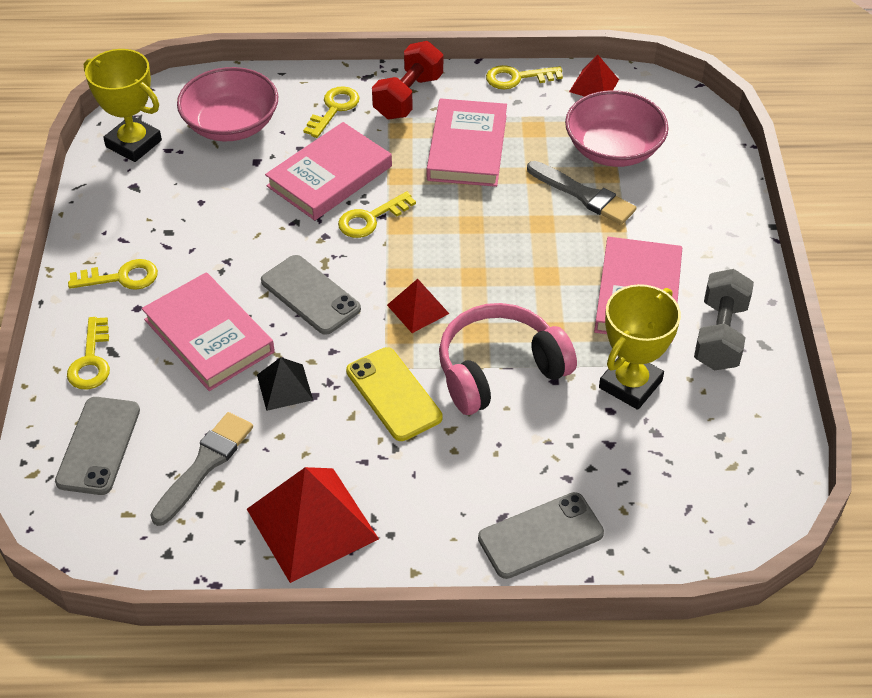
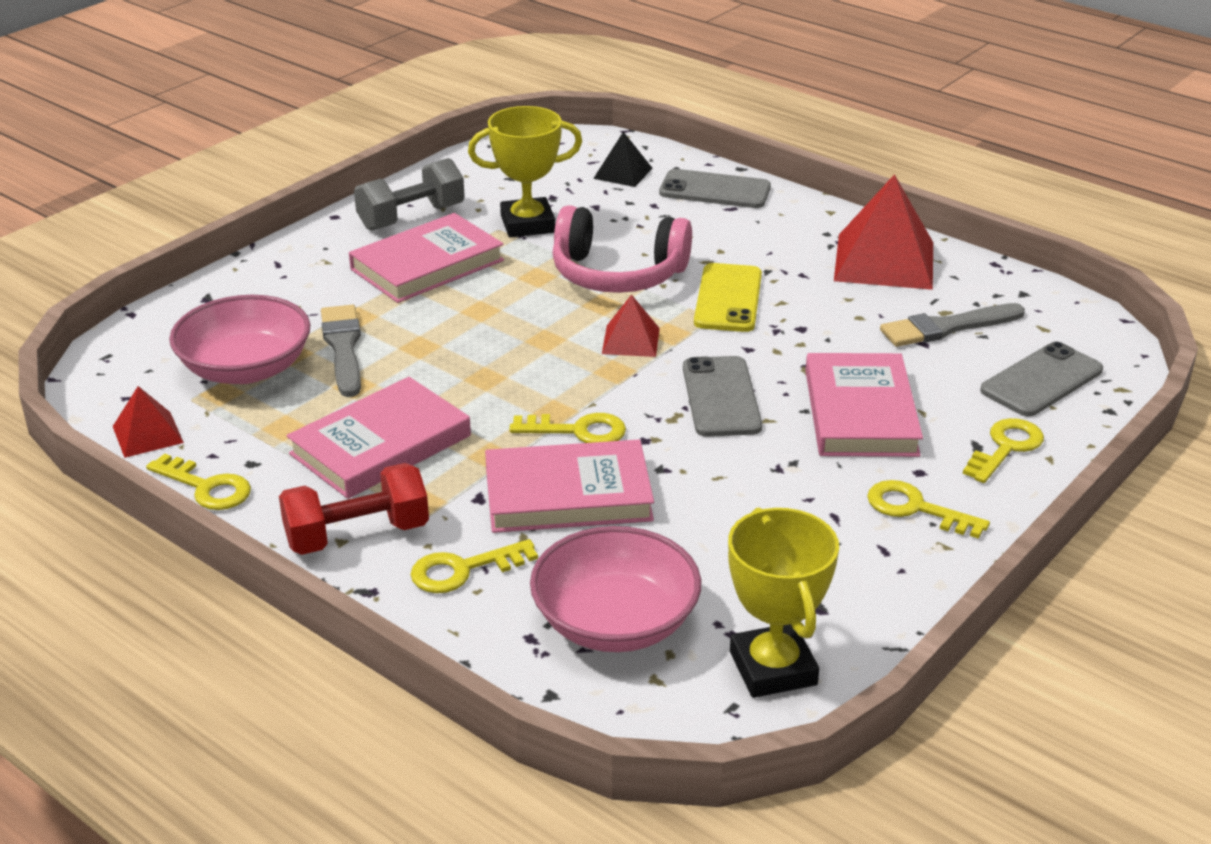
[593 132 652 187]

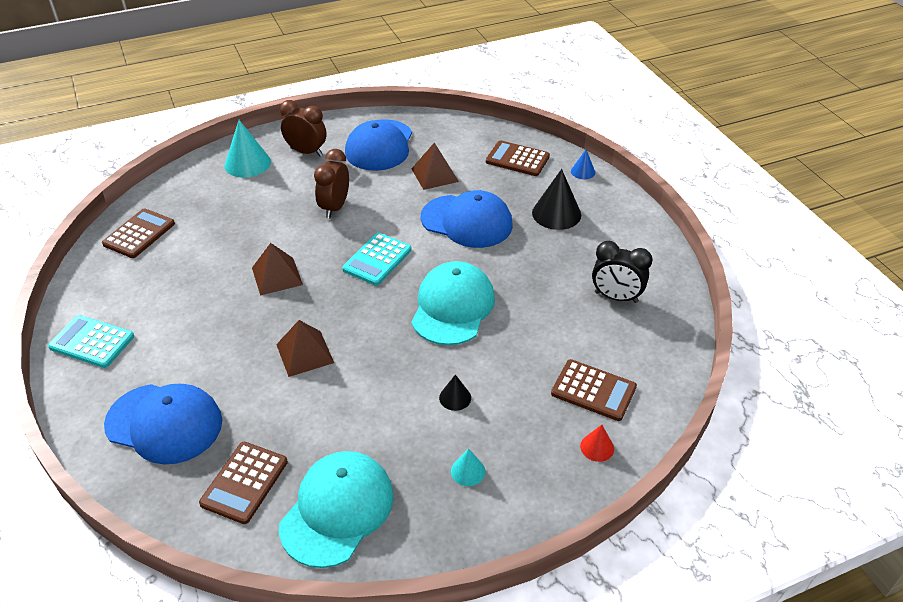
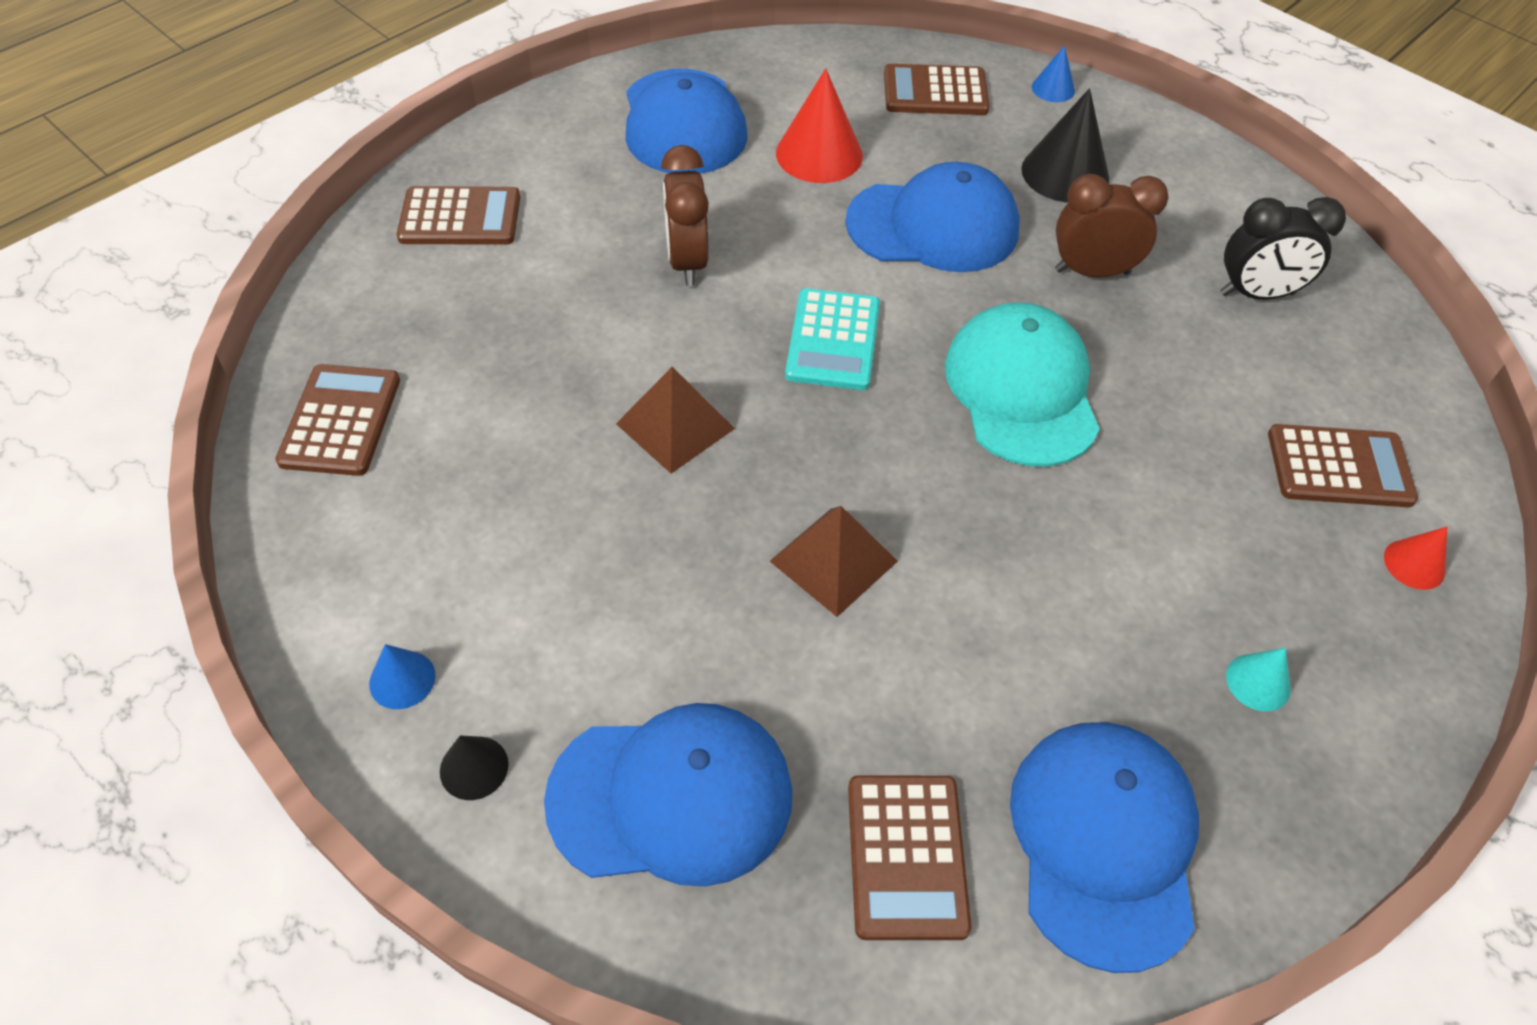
[1055 174 1168 277]
[440 735 509 800]
[369 644 435 709]
[397 186 520 245]
[776 68 863 183]
[1010 722 1199 973]

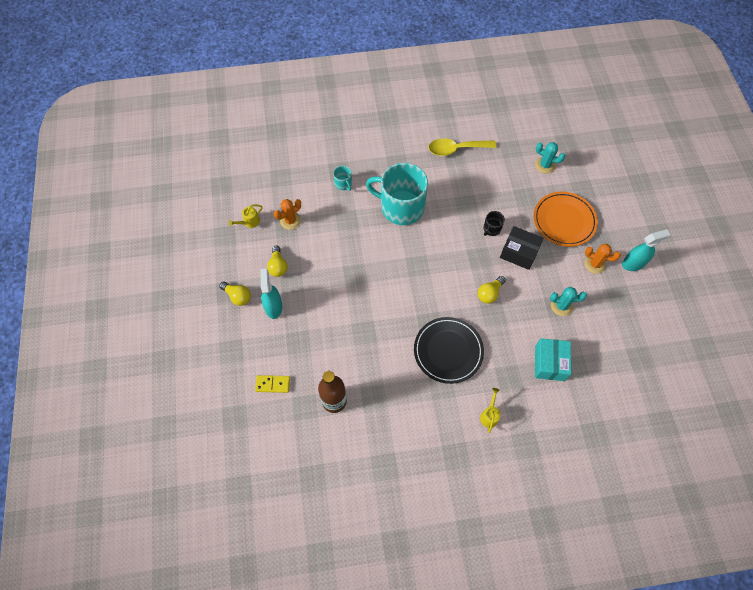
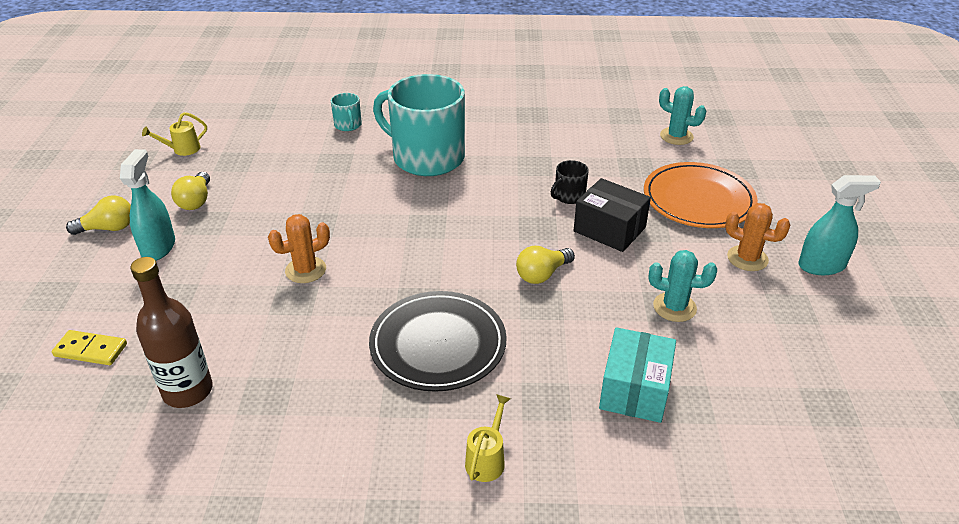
[428 138 496 156] (first image)
[268 214 330 283]
[66 196 131 235]

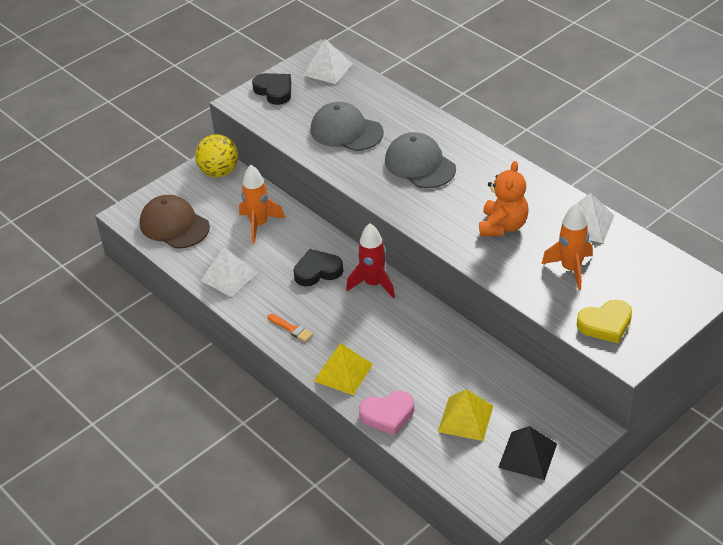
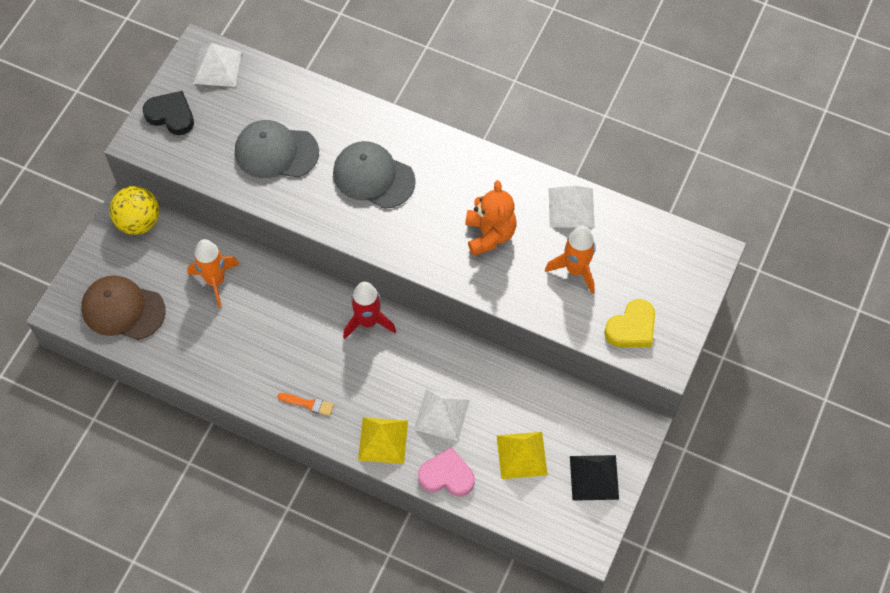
[293 249 343 286] (first image)
[414 389 470 441]
[418 447 475 497]

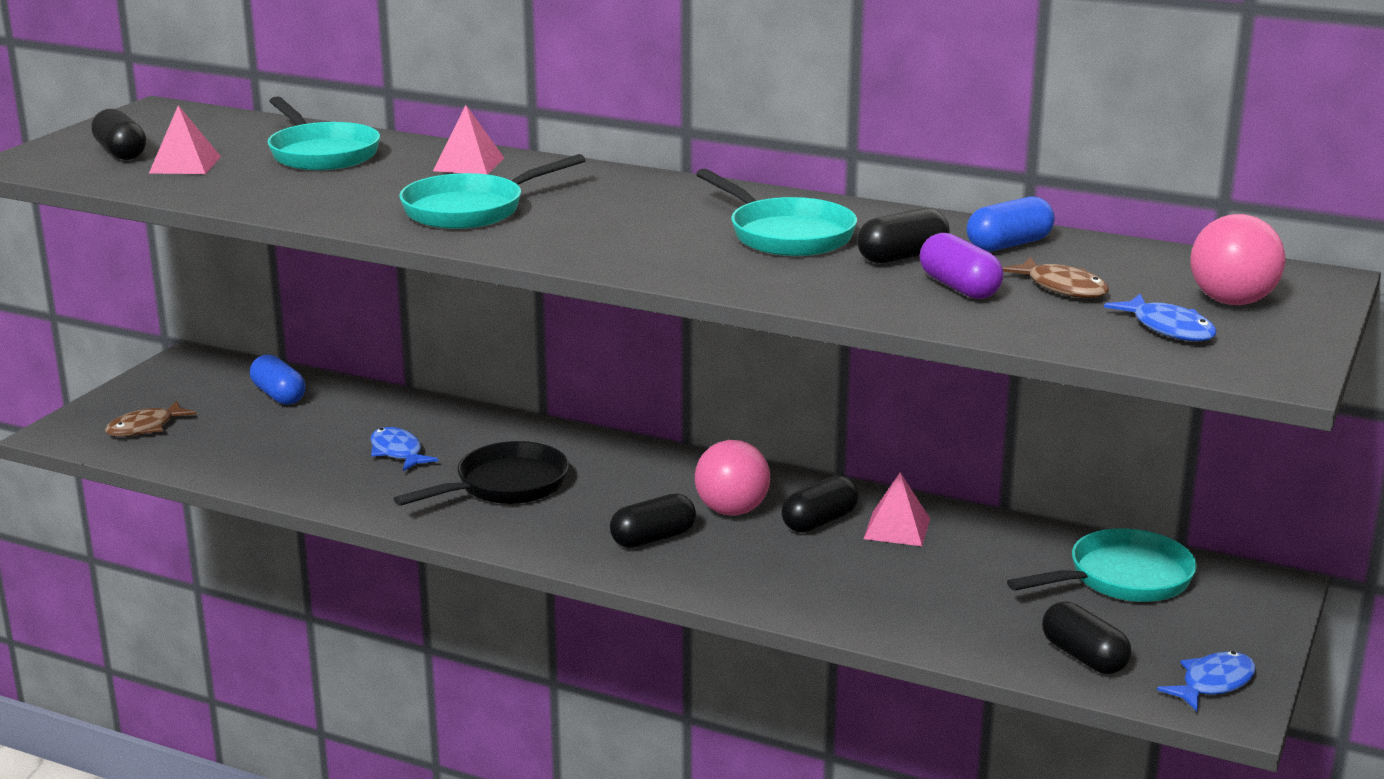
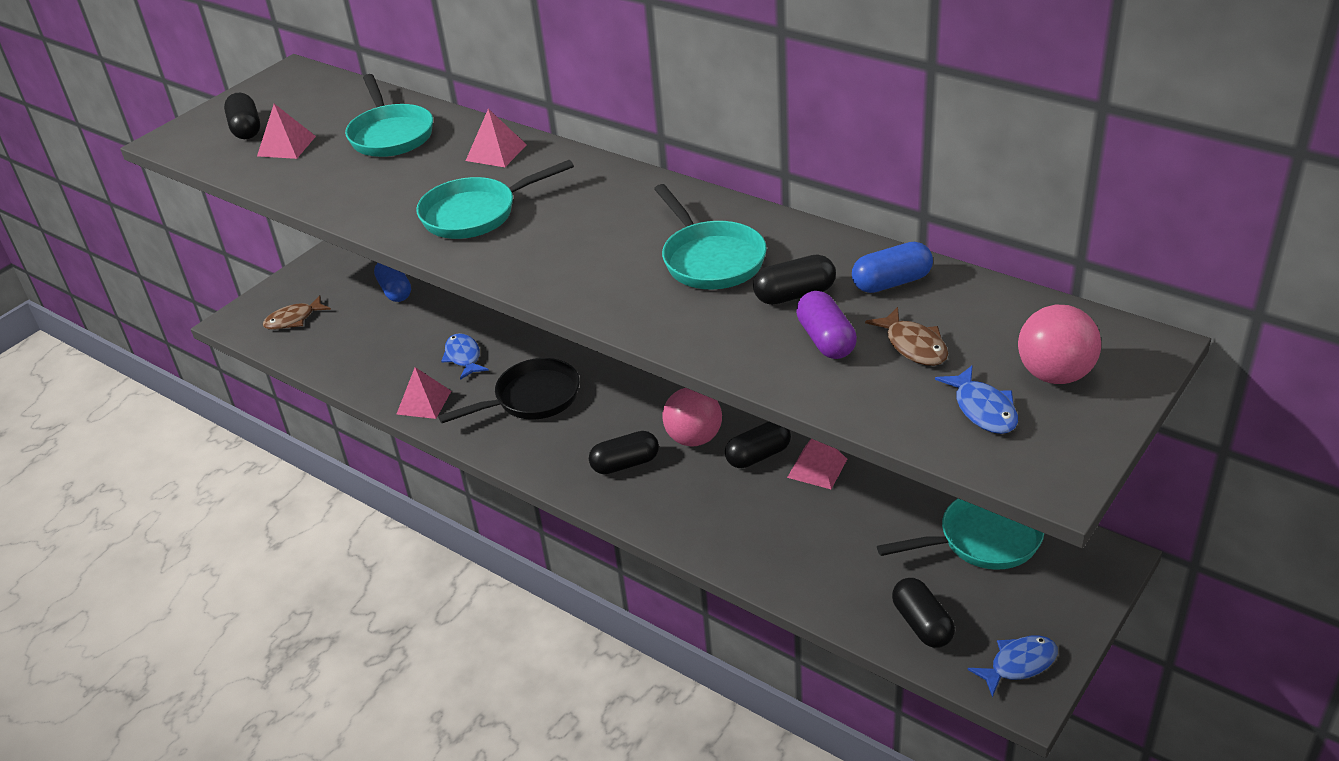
[396 367 451 419]

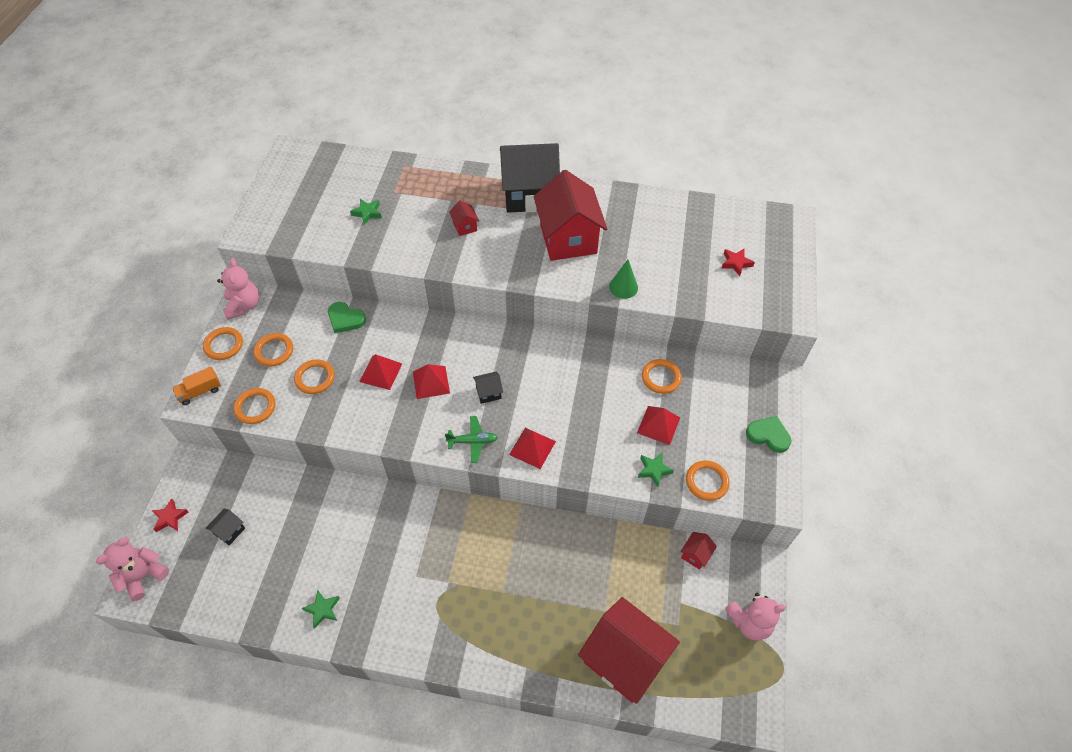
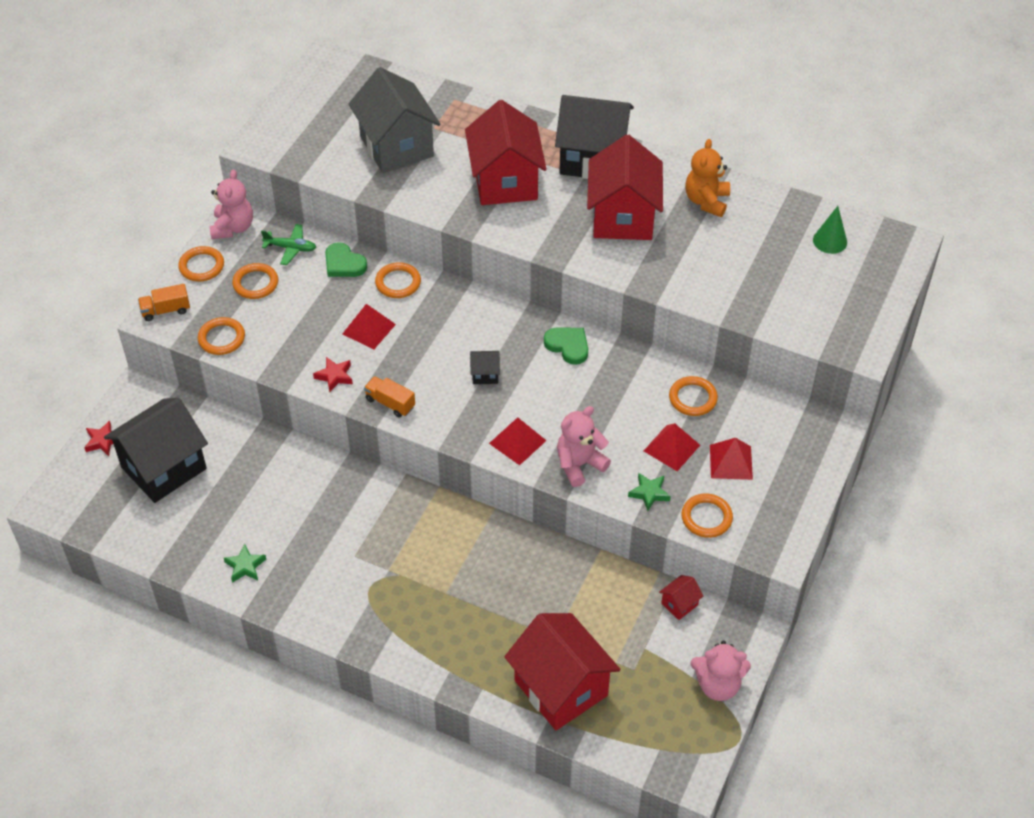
[364 376 415 418]
[685 139 730 217]
[557 406 611 487]
[375 262 421 298]
[710 438 753 480]
[261 224 316 265]
[813 206 847 254]
[313 357 353 392]
[544 328 588 365]
[349 67 441 173]
[104 398 208 503]
[465 100 547 205]

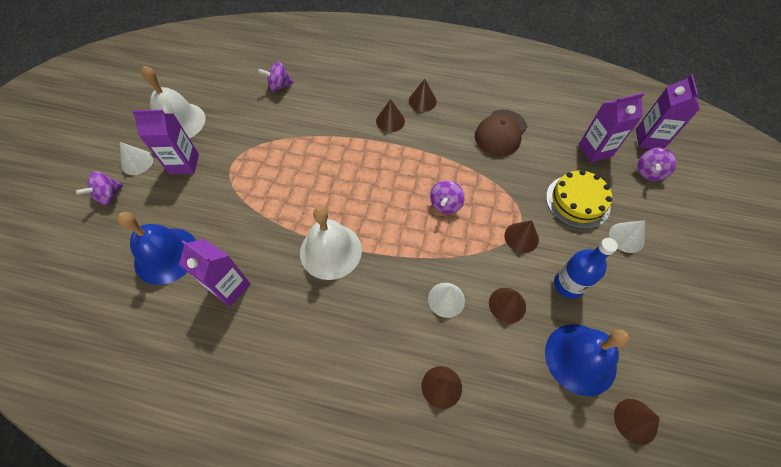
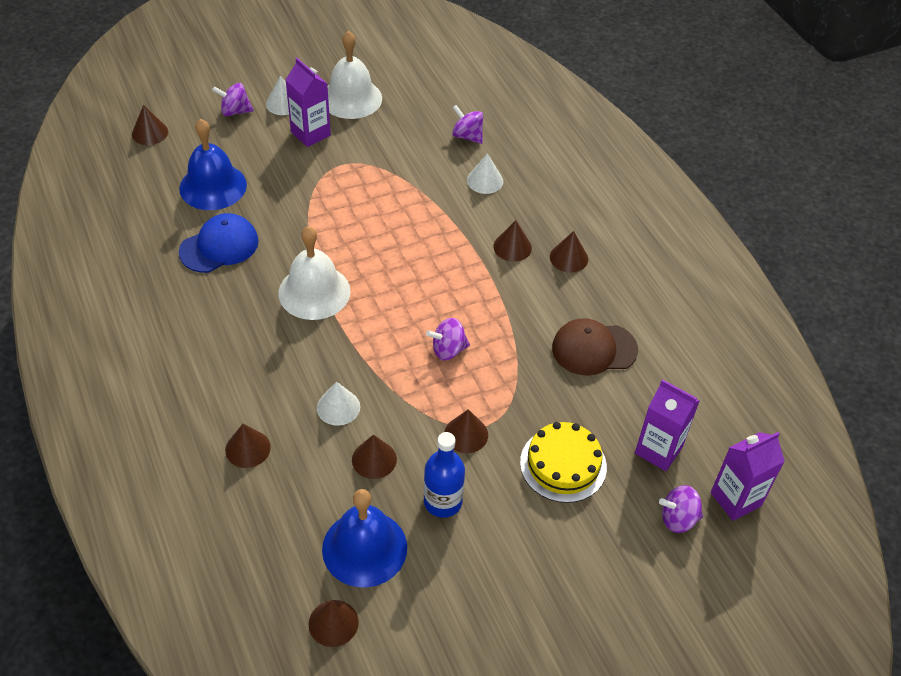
[132 105 168 145]
[467 153 503 194]
[179 213 259 273]

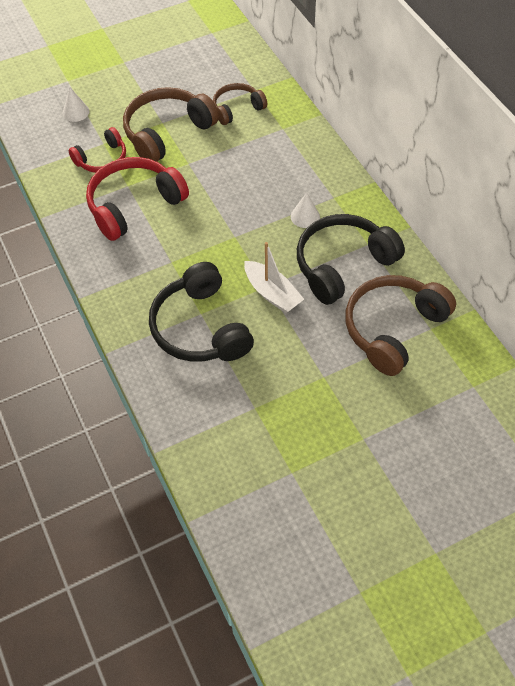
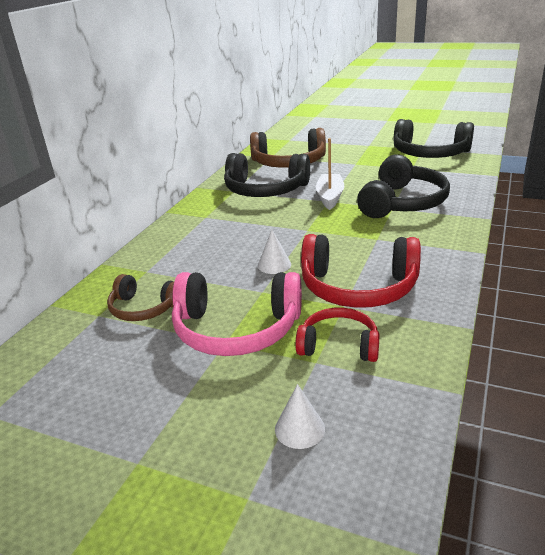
[394 119 474 158]
[258 230 291 274]
[172 272 302 356]

